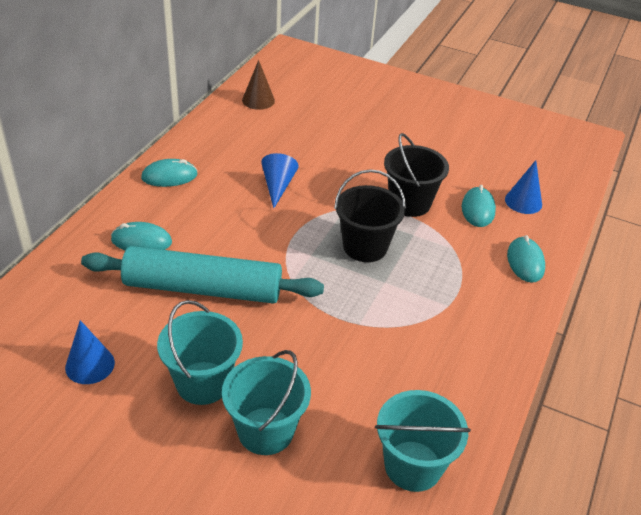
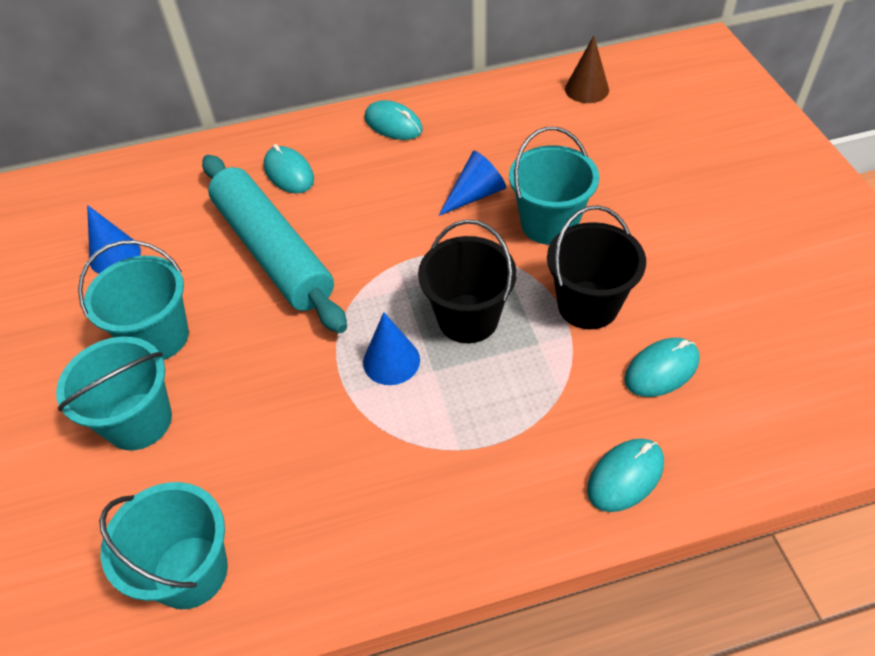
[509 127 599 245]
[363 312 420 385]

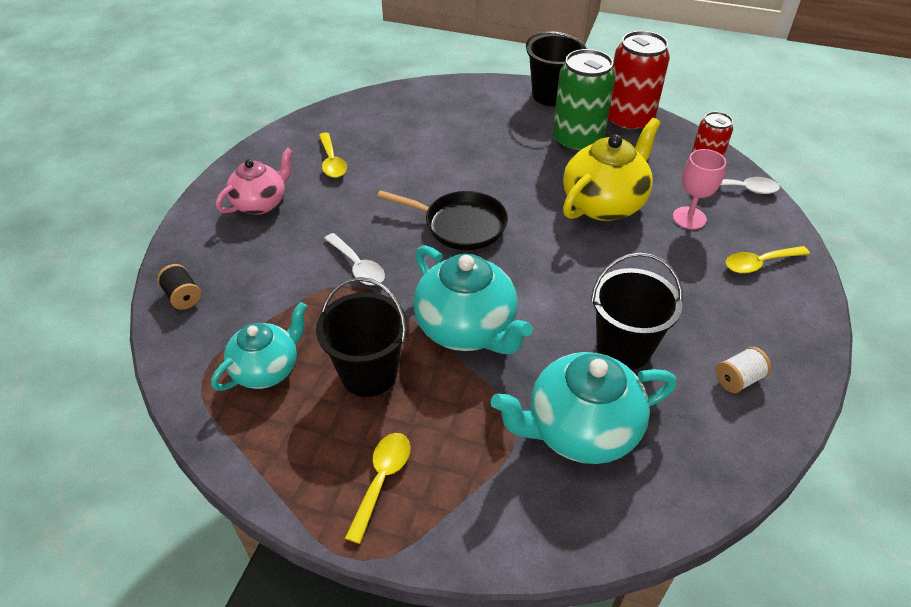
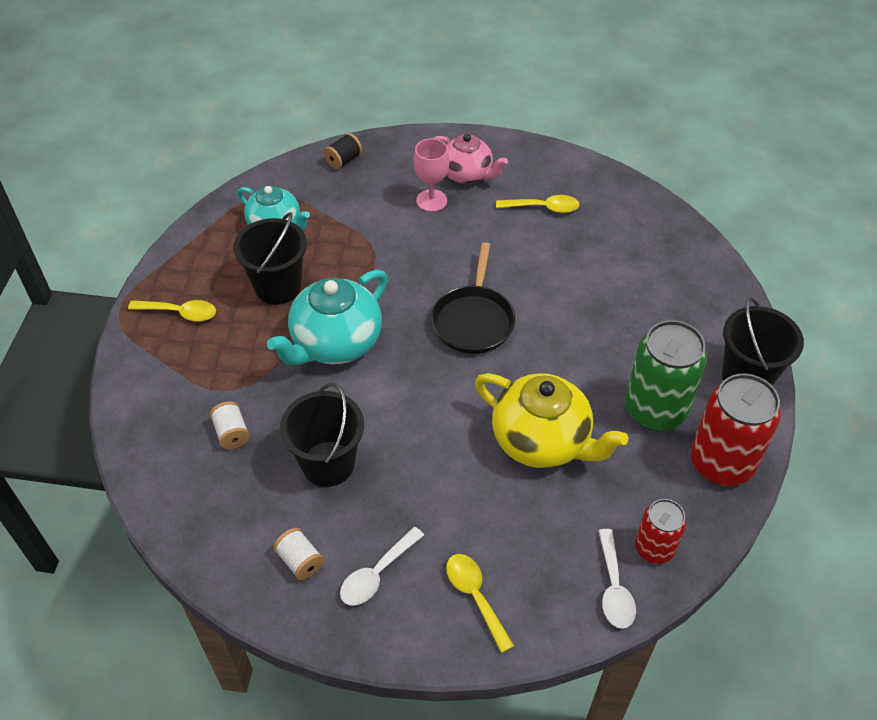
[340 527 424 606]
[414 138 449 212]
[210 401 250 449]
[496 195 580 213]

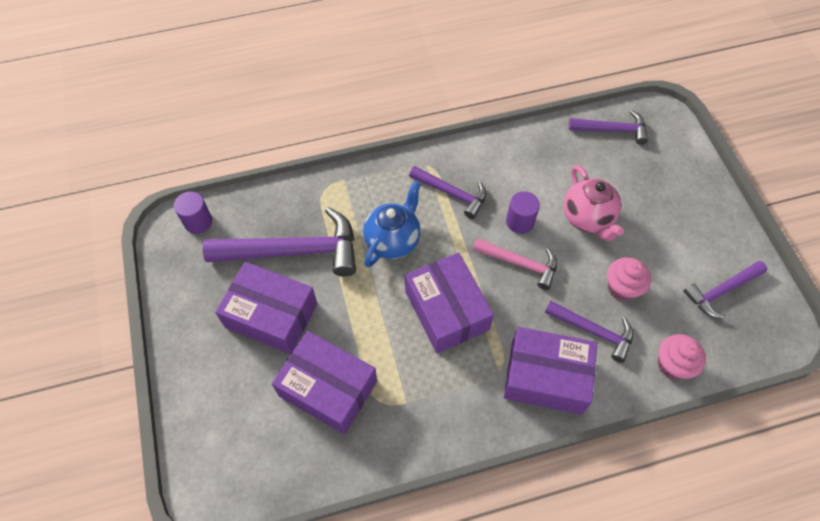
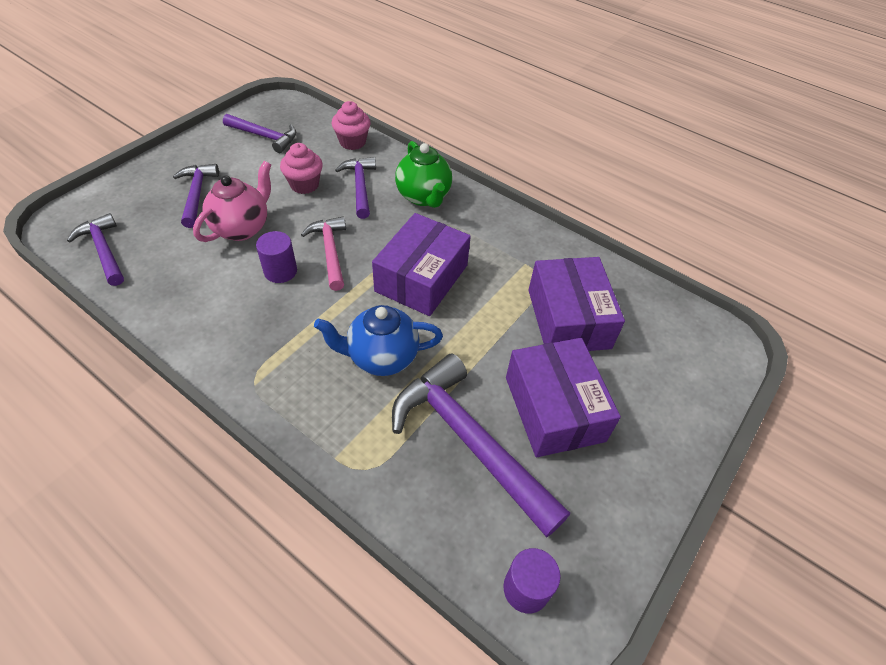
[173 164 219 228]
[395 141 452 208]

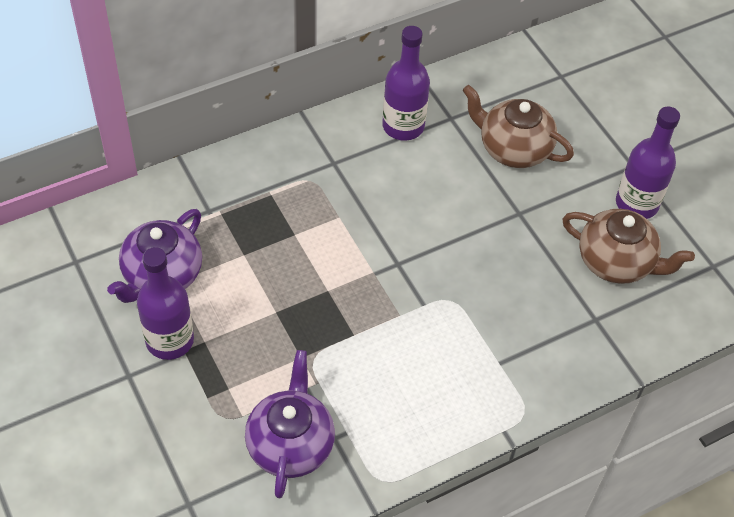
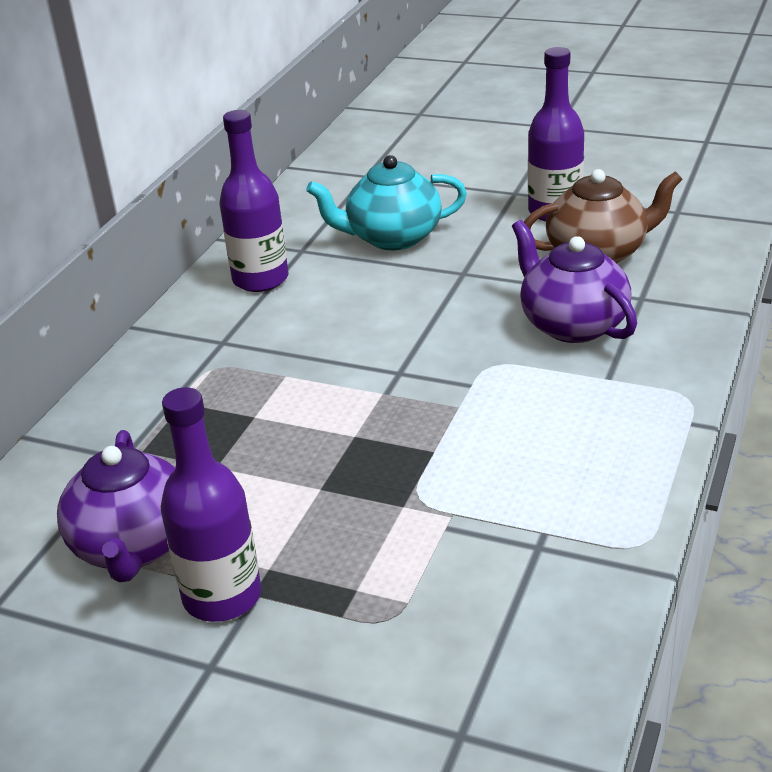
[512 220 637 343]
[306 155 467 250]

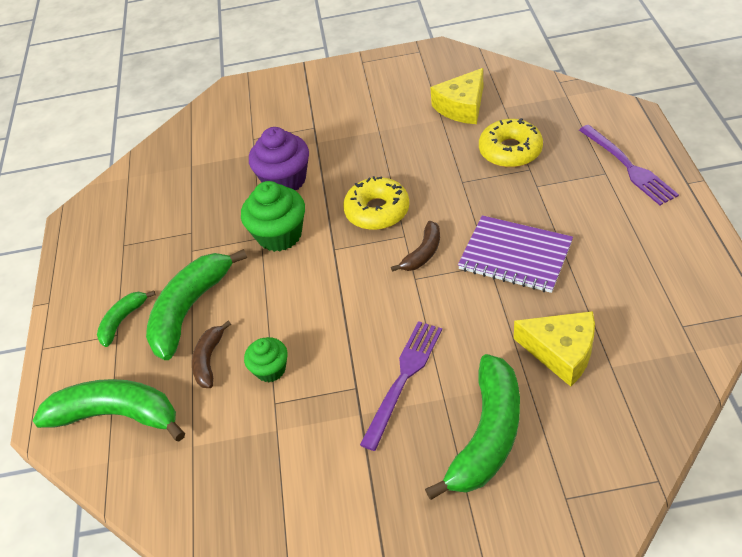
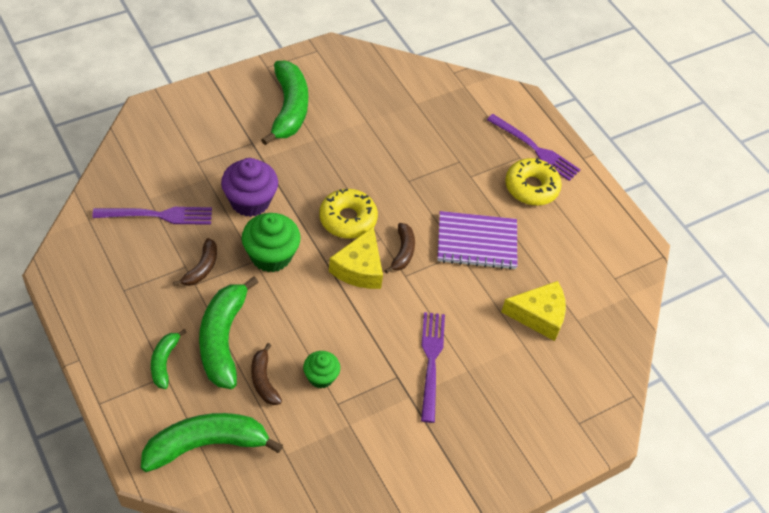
[92 207 212 225]
[173 238 217 286]
[261 61 308 145]
[329 226 383 289]
[505 158 562 206]

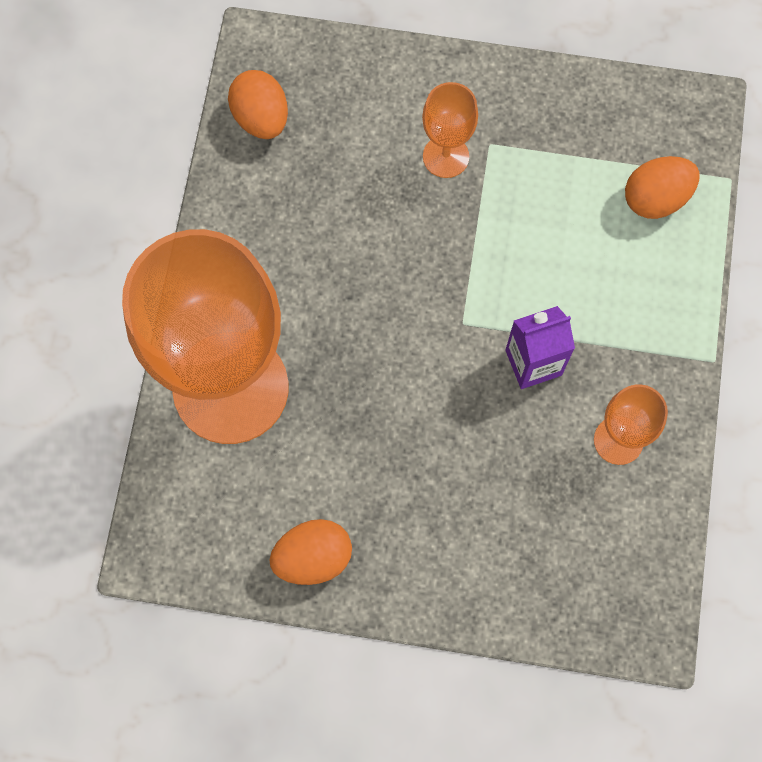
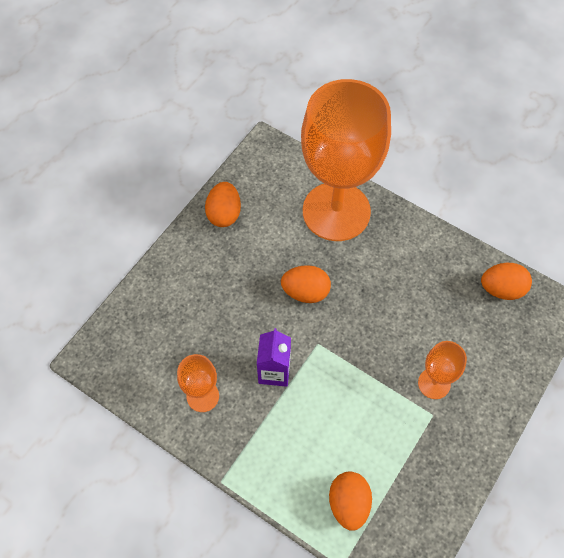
[281 265 331 303]

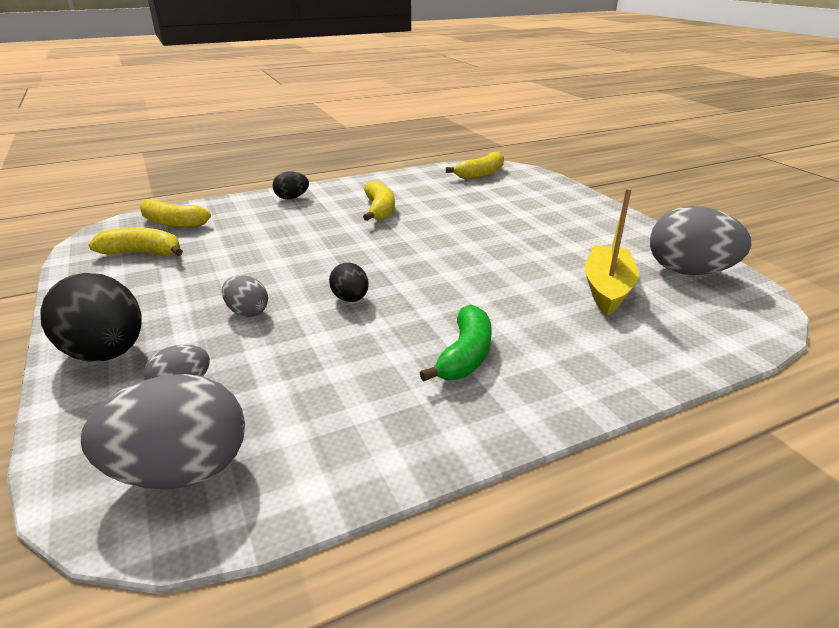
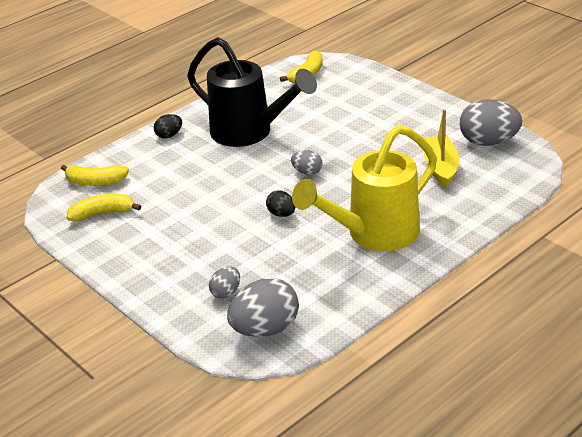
[41 273 141 361] (first image)
[291 150 323 175]
[187 37 317 147]
[292 125 437 251]

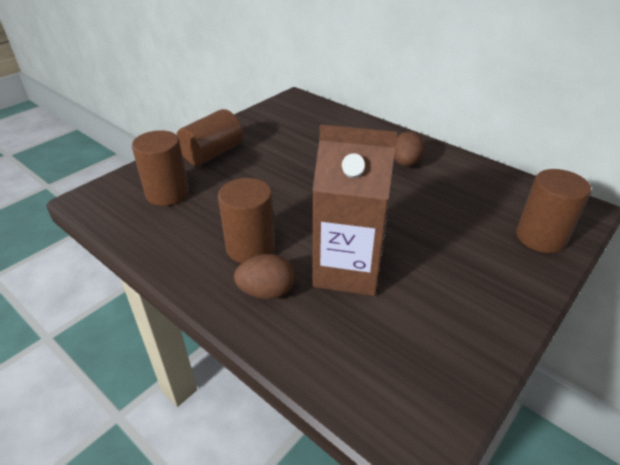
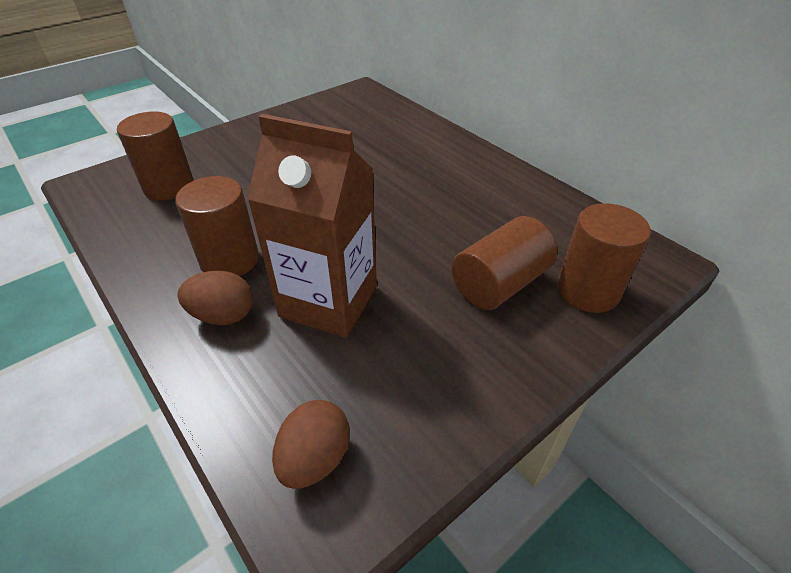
[452 216 557 310]
[272 400 350 489]

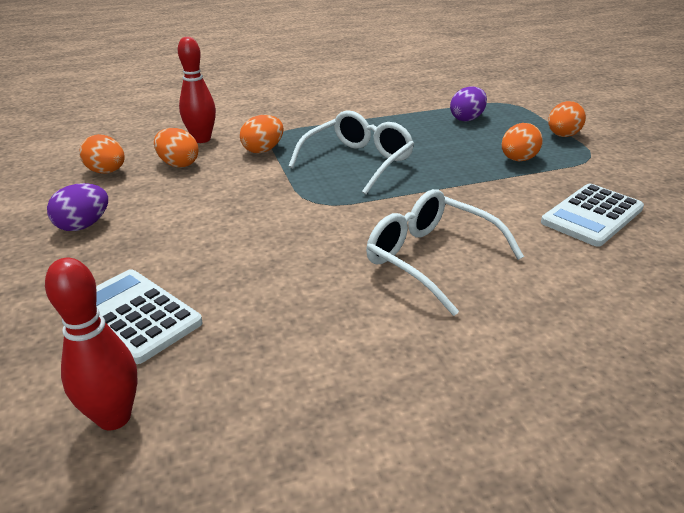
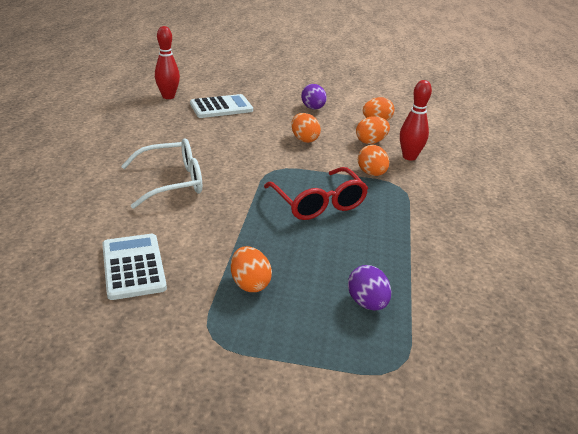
[291 113 321 143]
[264 167 368 220]

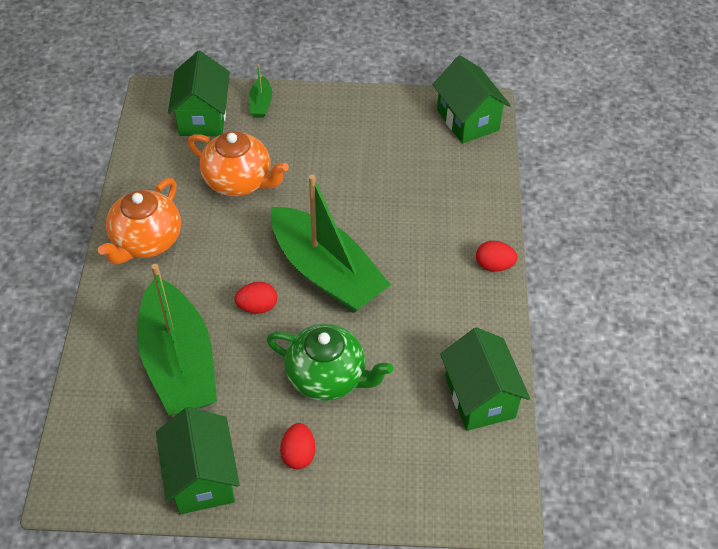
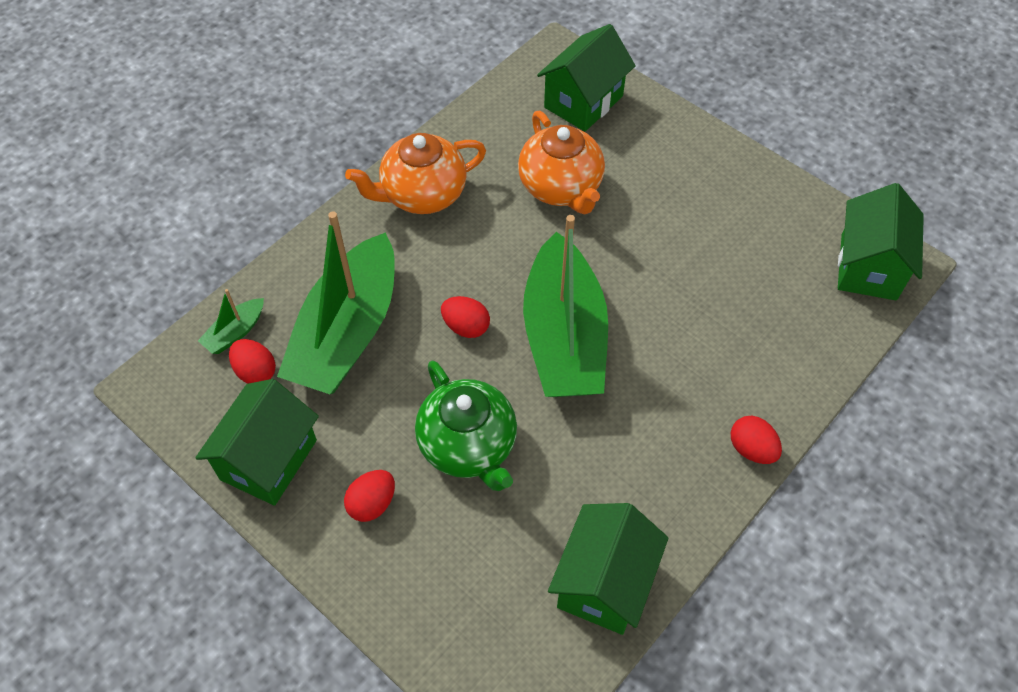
[229 339 276 384]
[198 289 264 354]

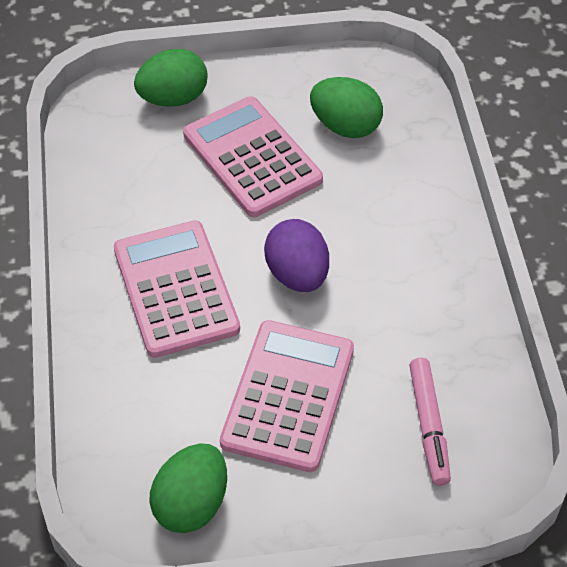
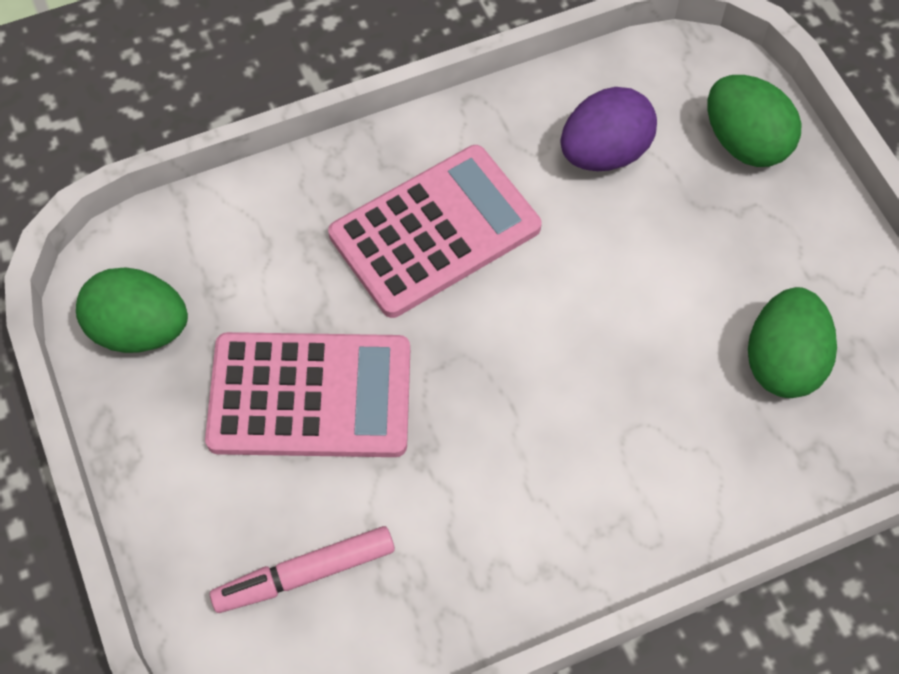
[183 97 323 217] (first image)
[561 87 657 171]

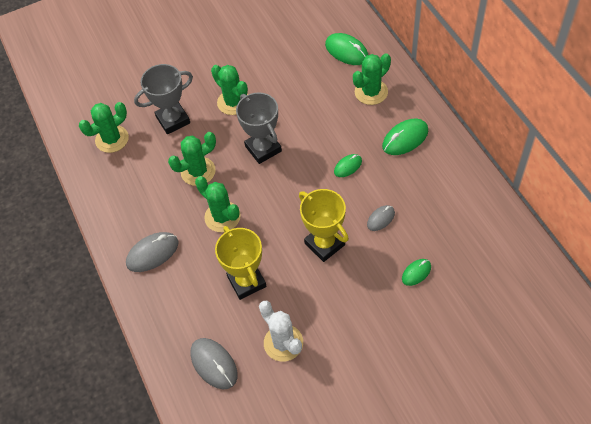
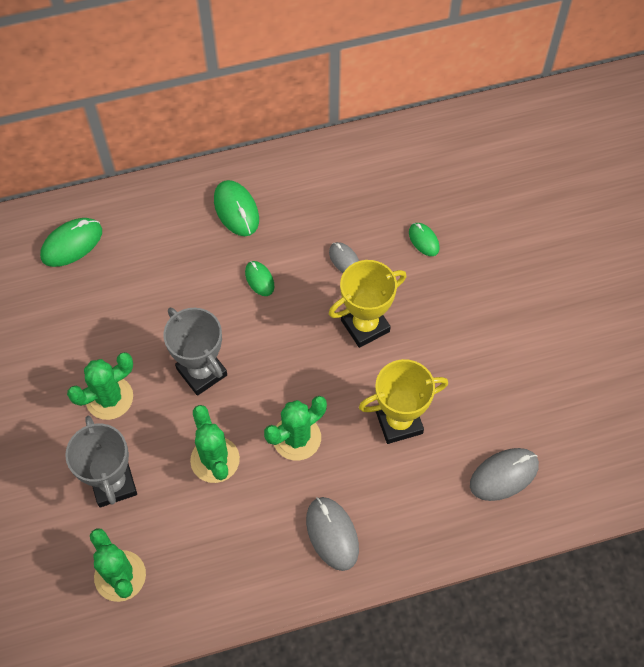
[259 301 303 362] (first image)
[353 53 391 105] (first image)
[163 308 227 396]

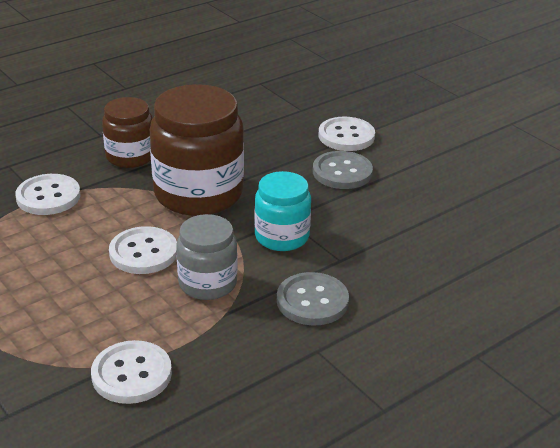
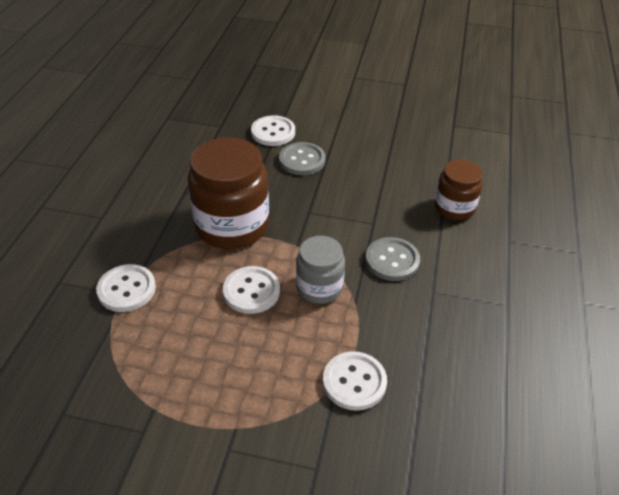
[254 171 311 251] (first image)
[435 159 483 220]

